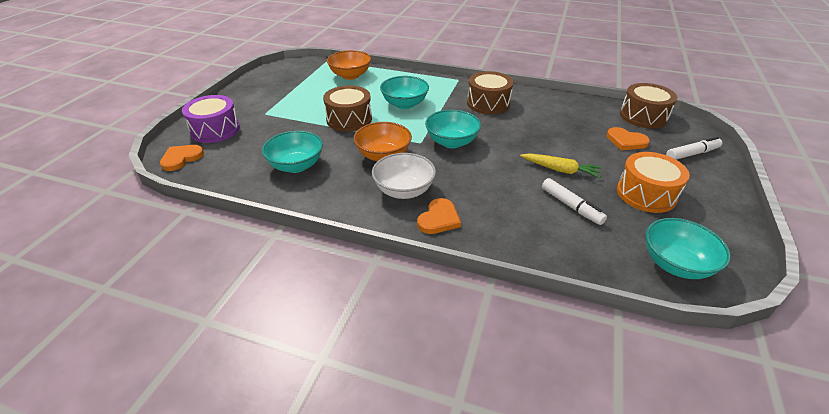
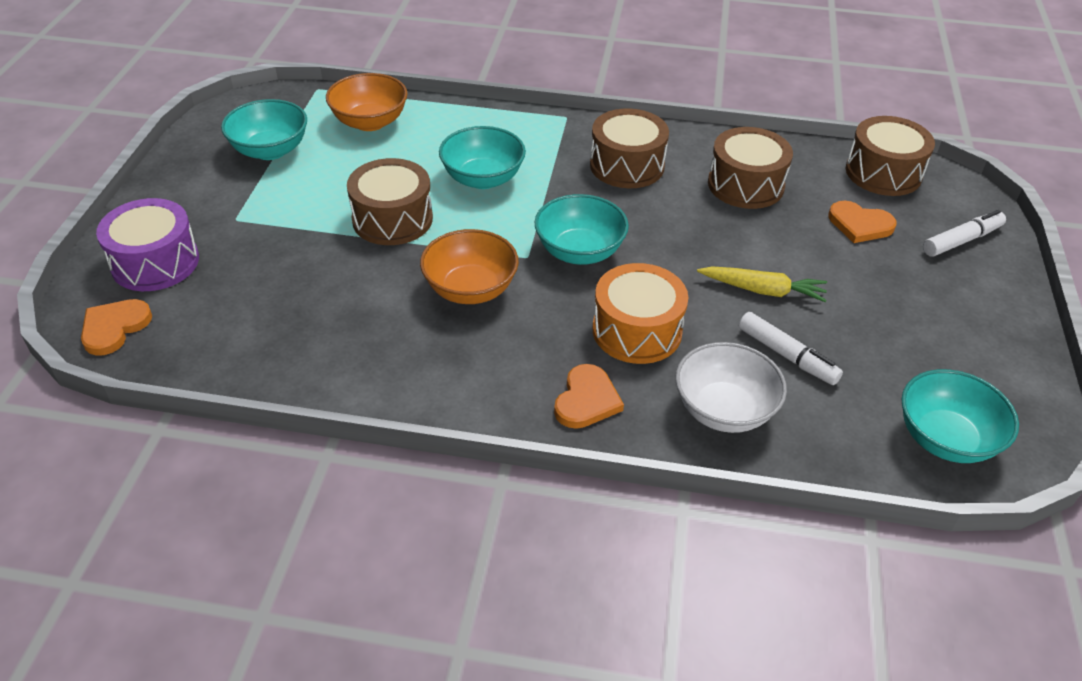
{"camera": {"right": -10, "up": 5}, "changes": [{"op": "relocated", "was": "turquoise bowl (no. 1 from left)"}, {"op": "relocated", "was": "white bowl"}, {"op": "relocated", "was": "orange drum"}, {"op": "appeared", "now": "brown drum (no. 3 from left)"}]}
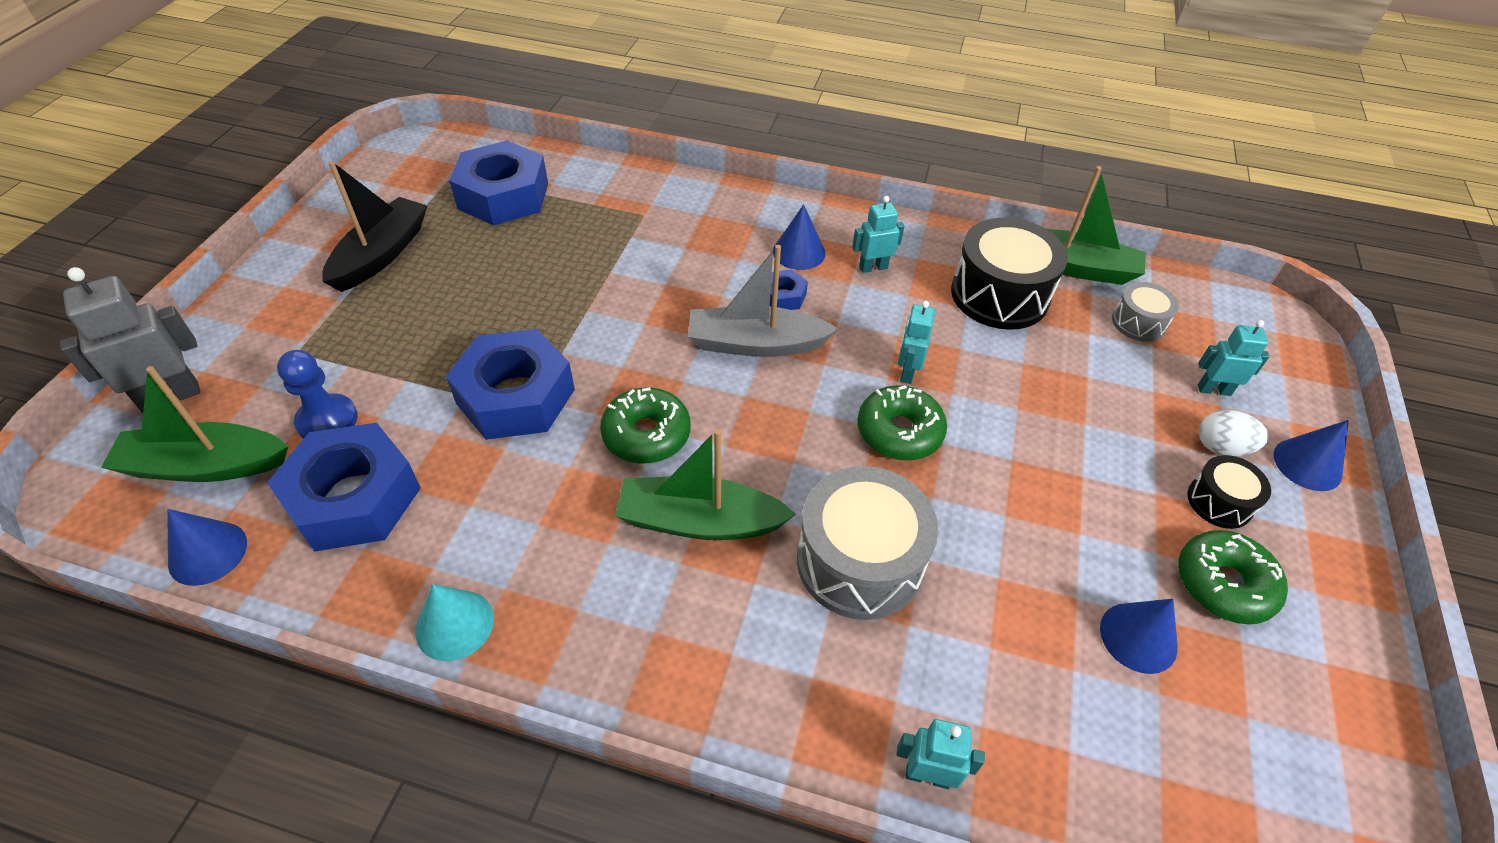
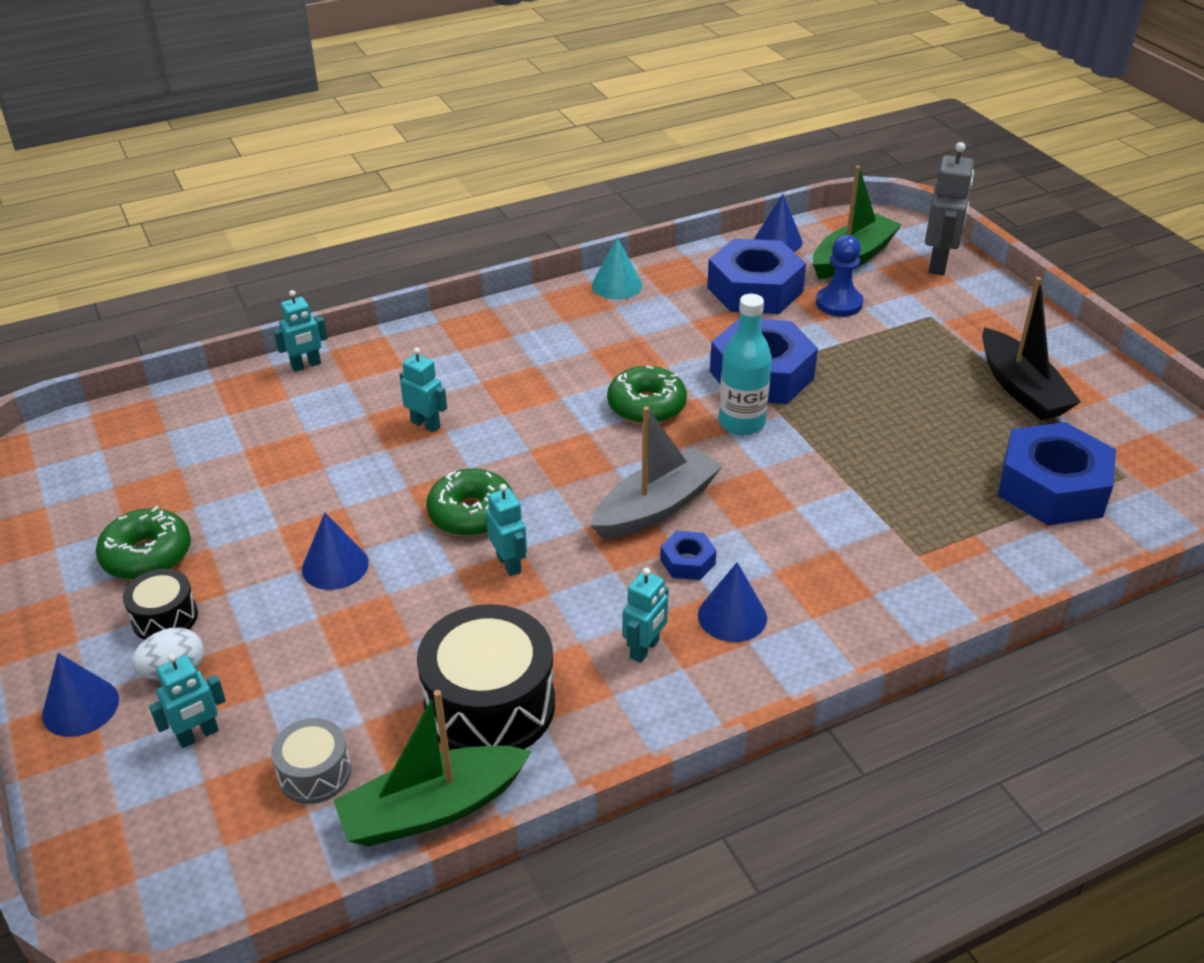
{"camera": {"right": 140, "up": -10}, "changes": [{"op": "missing", "was": "green boat (no. 2 from left)"}, {"op": "exchanged", "was": "grey drum (no. 1 from left)", "now": "turquoise robot (no. 3 from left)"}, {"op": "relocated", "was": "blue cone (no. 3 from left in the first image)", "now": "blue cone (no. 2 from left)"}, {"op": "appeared", "now": "turquoise bottle"}]}
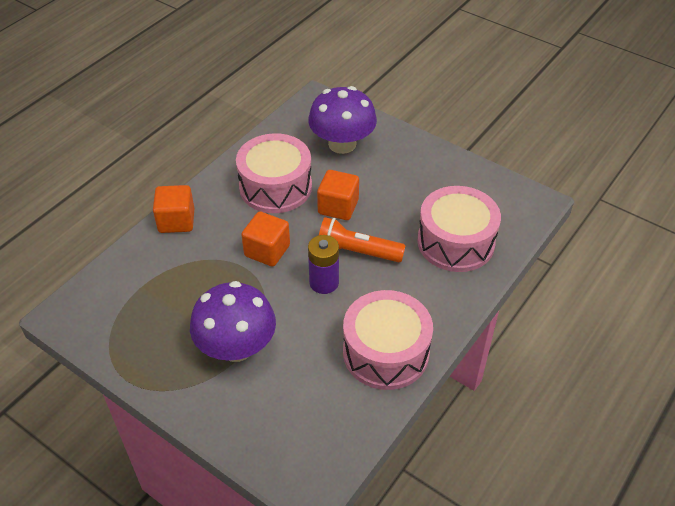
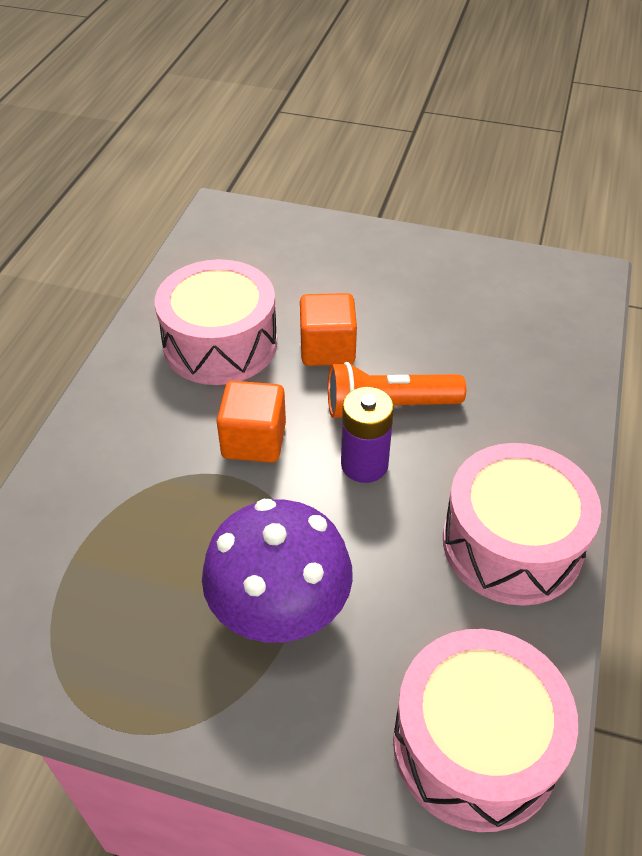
{"camera": {"right": -20, "up": 0}, "changes": [{"op": "missing", "was": "orange cube (no. 1 from left)"}, {"op": "missing", "was": "purple mushroom (no. 2 from left)"}, {"op": "relocated", "was": "pink drum (no. 3 from left in the first image)", "now": "pink drum (no. 2 from left)"}]}
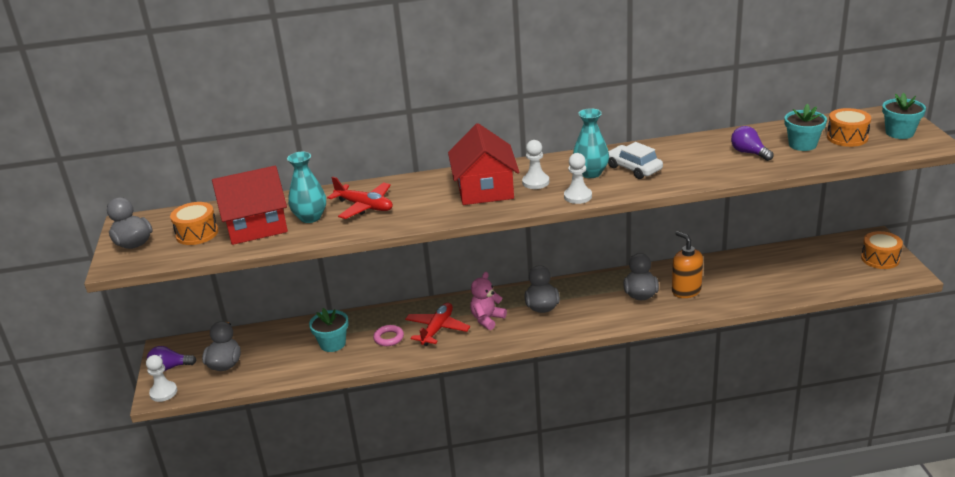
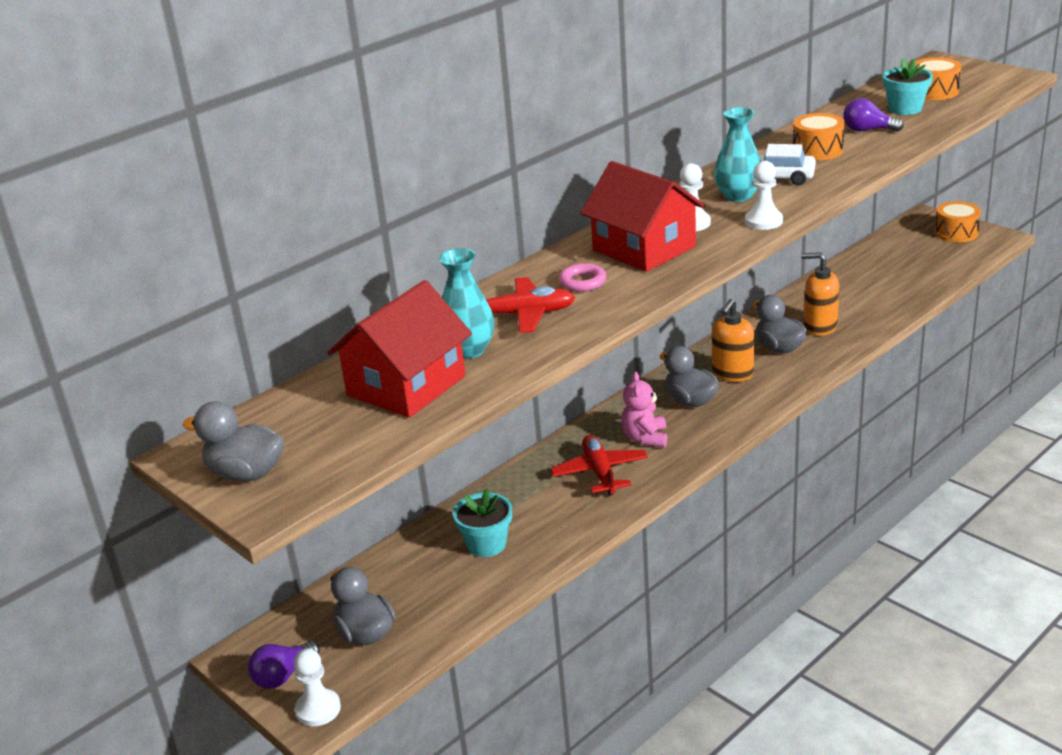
{"camera": {"right": -35, "up": 0}, "changes": [{"op": "relocated", "was": "orange drum (no. 1 from left)"}, {"op": "relocated", "was": "pink ring"}, {"op": "missing", "was": "turquoise flower pot (no. 3 from left)"}, {"op": "appeared", "now": "orange soap dispenser (no. 1 from left)"}]}
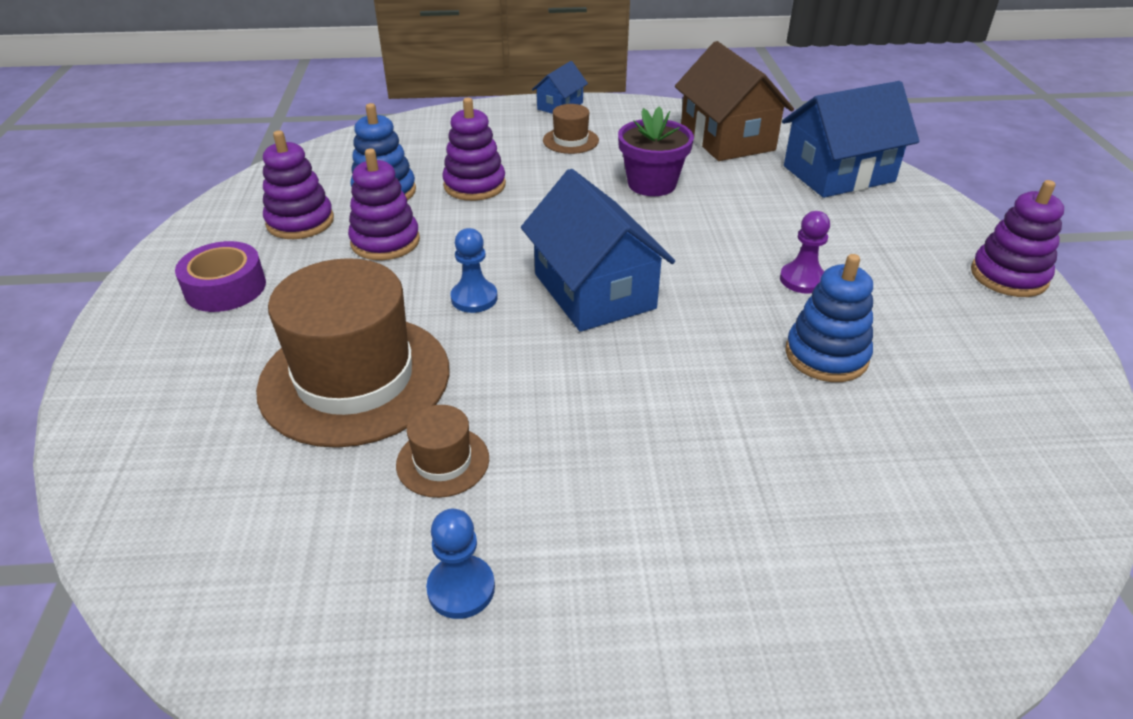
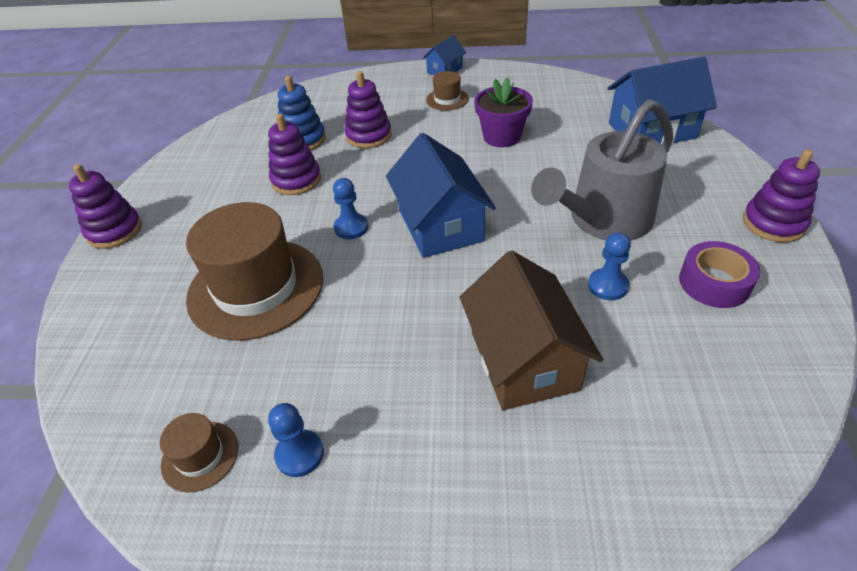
{"camera": {"right": 10, "up": 5}, "changes": [{"op": "relocated", "was": "purple tape"}, {"op": "relocated", "was": "purple stacking toy (no. 1 from left)"}, {"op": "relocated", "was": "brown hat (no. 2 from left in the first image)", "now": "brown hat (no. 1 from left)"}, {"op": "relocated", "was": "brown house"}, {"op": "exchanged", "was": "purple pawn", "now": "grey watering can"}, {"op": "exchanged", "was": "blue stacking toy (no. 2 from left)", "now": "blue pawn (no. 3 from left)"}]}
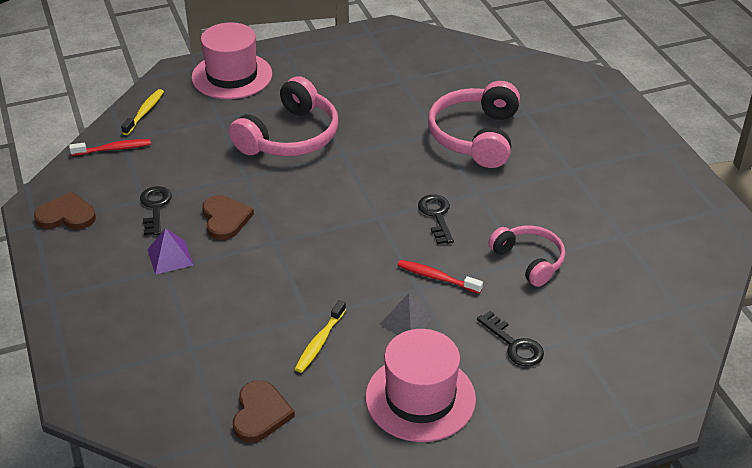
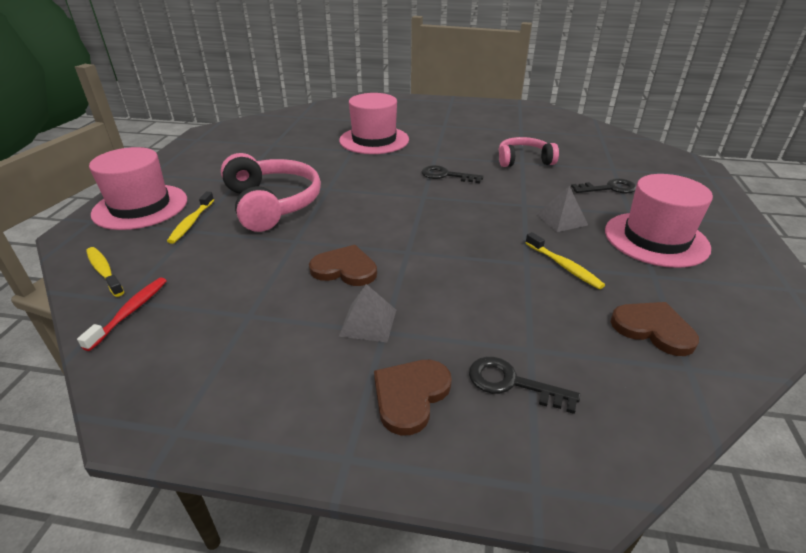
{"camera": {"right": -60, "up": -5}, "changes": [{"op": "relocated", "was": "brown heart (no. 1 from left in the first image)", "now": "brown heart (no. 2 from left)"}, {"op": "relocated", "was": "black key (no. 1 from left in the first image)", "now": "black key (no. 2 from left)"}, {"op": "colour", "was": "purple pyramid", "now": "grey pyramid (no. 1 from left)"}, {"op": "missing", "was": "red toothbrush (no. 2 from left)"}, {"op": "exchanged", "was": "pink headphones (no. 2 from left)", "now": "pink hat (no. 2 from left)"}, {"op": "appeared", "now": "yellow toothbrush (no. 2 from left)"}]}
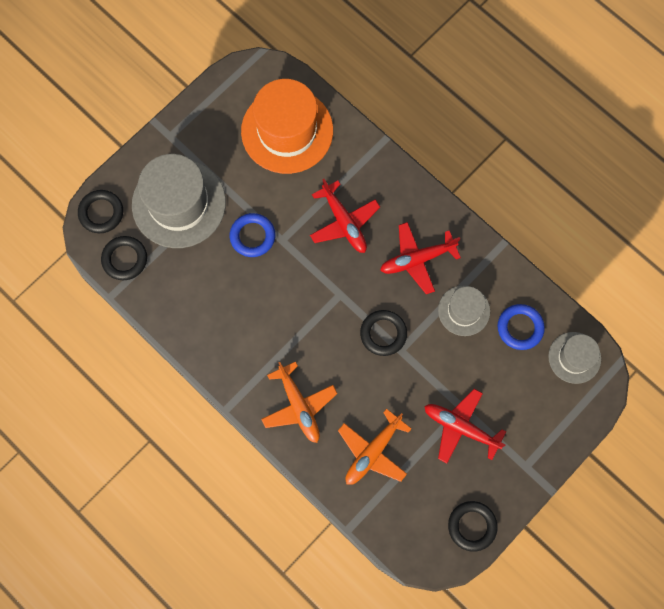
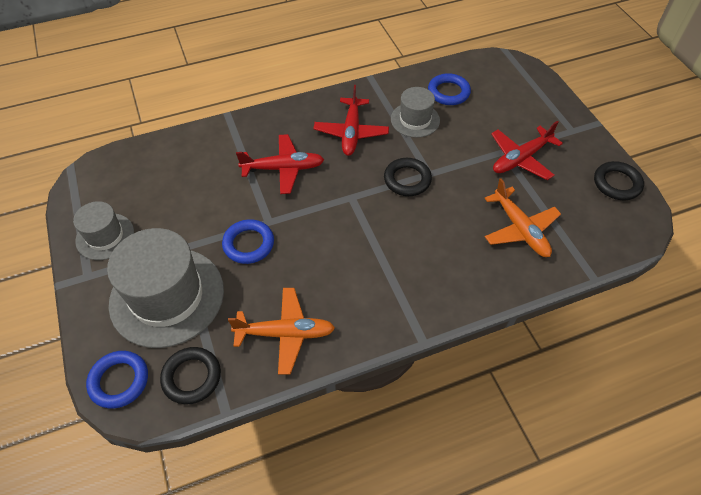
{"camera": {"right": -65, "up": -20}, "changes": [{"op": "colour", "was": "black ring (no. 1 from left)", "now": "blue ring (no. 1 from left)"}, {"op": "missing", "was": "orange hat"}, {"op": "relocated", "was": "orange plane (no. 1 from left)"}, {"op": "relocated", "was": "grey hat (no. 3 from left in the first image)", "now": "grey hat (no. 1 from left)"}]}
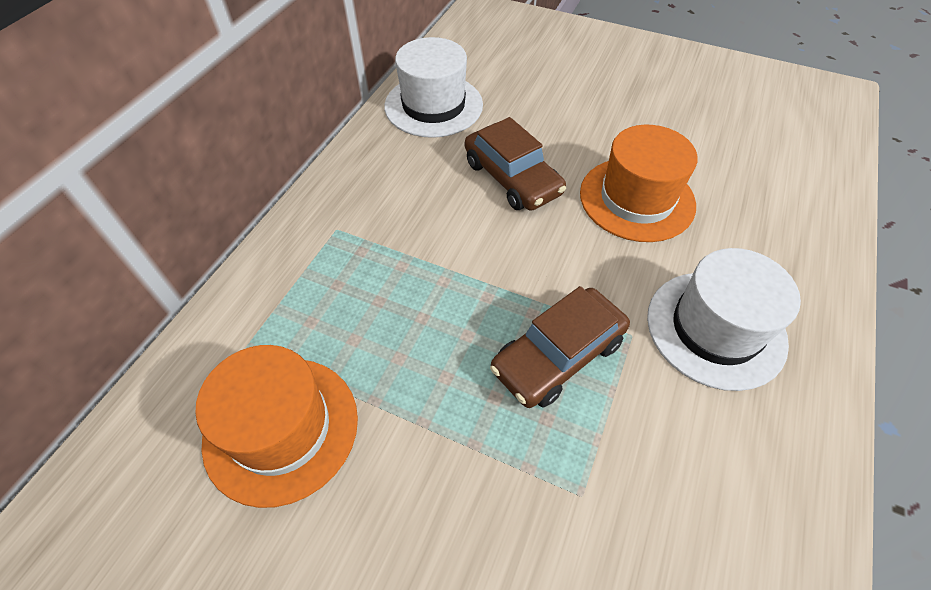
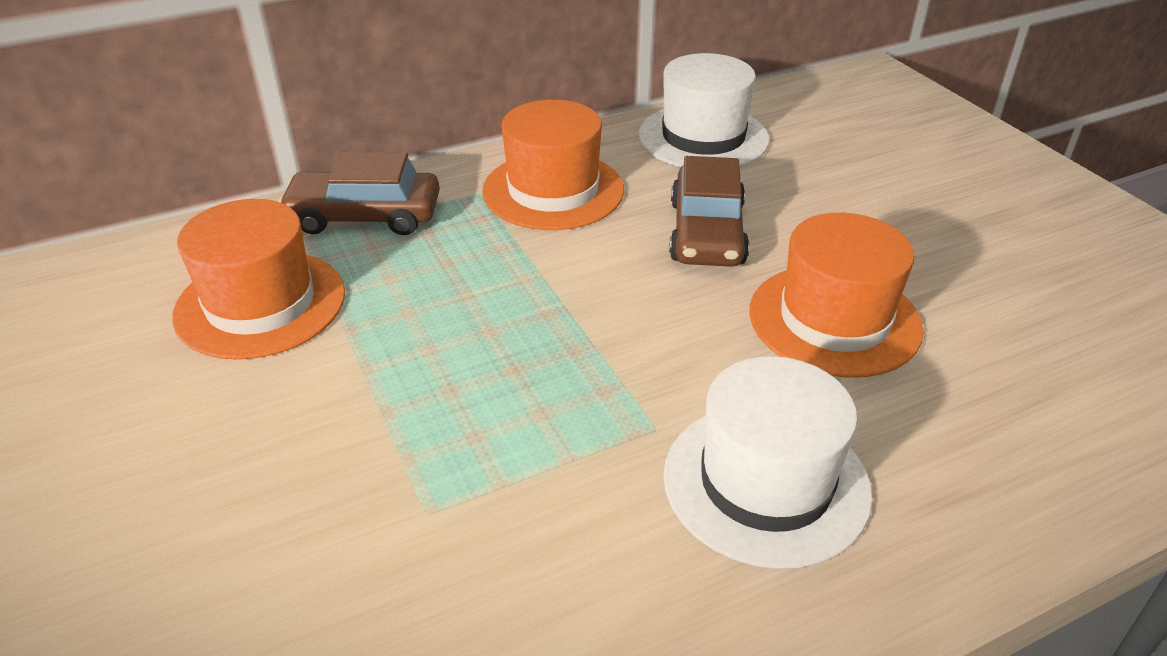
{"camera": {"right": 40, "up": -15}, "changes": [{"op": "relocated", "was": "brown car (no. 2 from left in the first image)", "now": "brown car (no. 1 from left)"}, {"op": "appeared", "now": "orange hat (no. 2 from left)"}]}
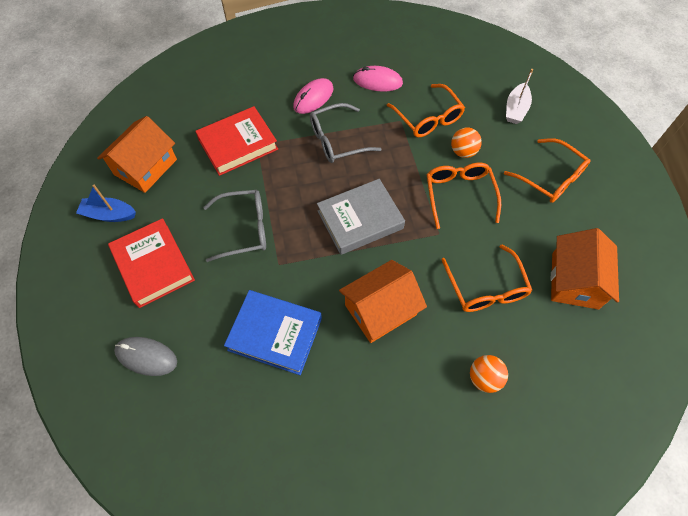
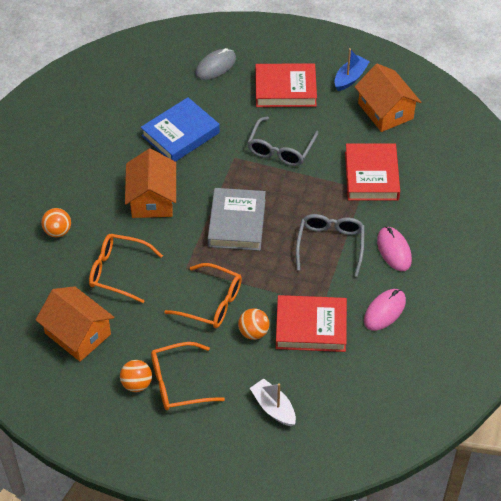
{"camera": {"right": 120, "up": -10}, "changes": [{"op": "exchanged", "was": "orange glasses (no. 1 from left)", "now": "red book (no. 2 from left)"}, {"op": "appeared", "now": "orange ball (no. 2 from left)"}]}
